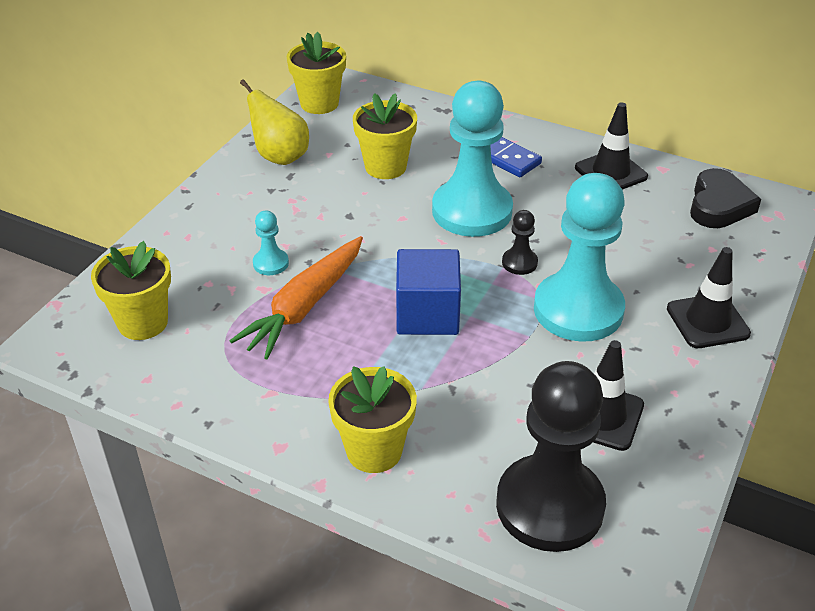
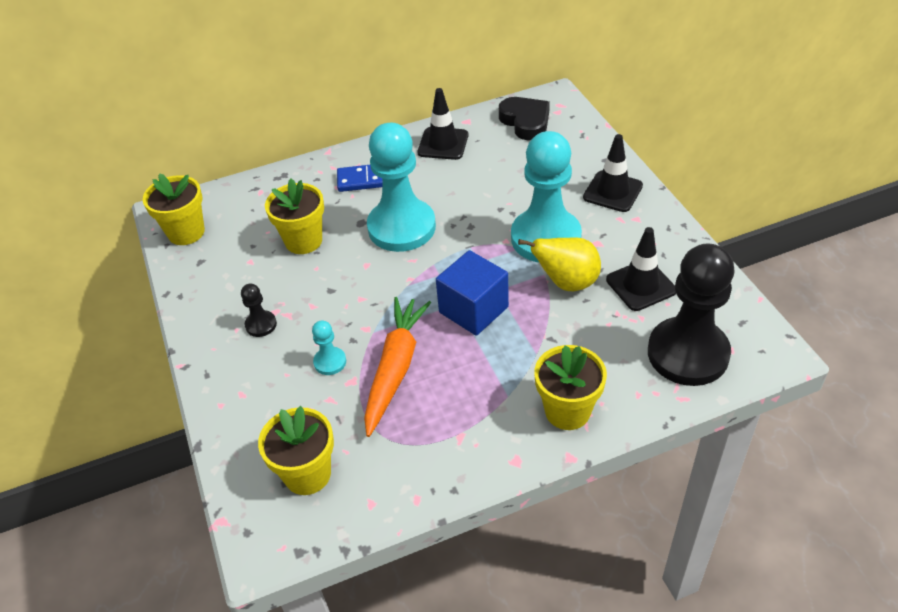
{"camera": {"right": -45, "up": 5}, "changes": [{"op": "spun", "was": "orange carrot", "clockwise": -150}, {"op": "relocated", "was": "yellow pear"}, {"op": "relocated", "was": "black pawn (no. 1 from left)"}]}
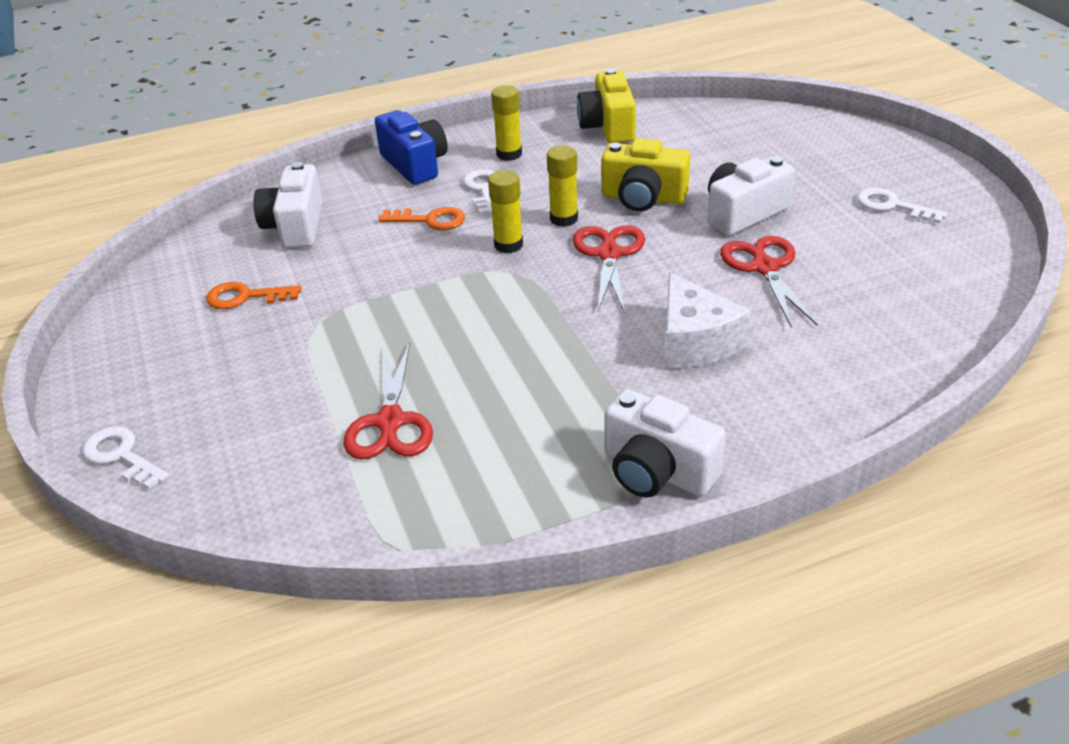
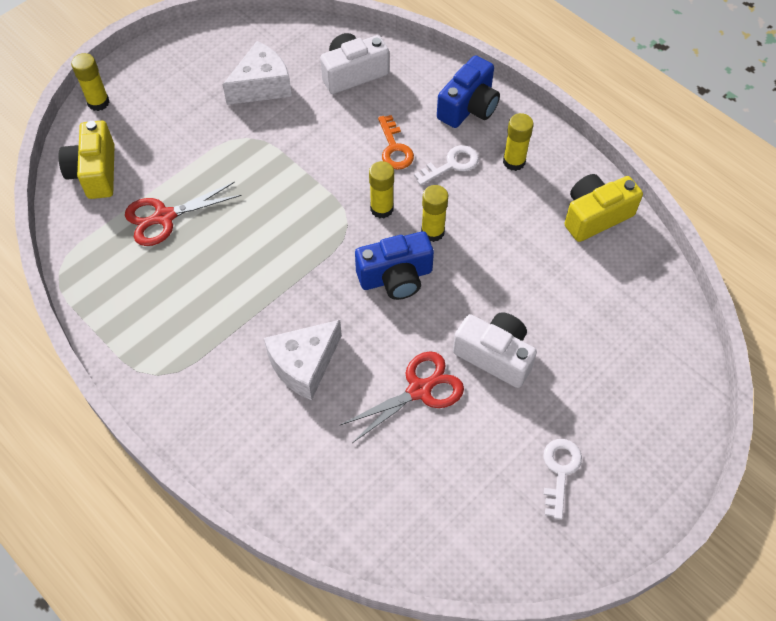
{"camera": {"right": 65, "up": 20}, "changes": [{"op": "exchanged", "was": "white key (no. 1 from left)", "now": "yellow glue stick (no. 1 from left)"}, {"op": "exchanged", "was": "orange key (no. 1 from left)", "now": "white cheese (no. 1 from left)"}, {"op": "exchanged", "was": "red scissors (no. 2 from left)", "now": "blue camera (no. 1 from left)"}, {"op": "relocated", "was": "yellow camera (no. 2 from left in the first image)", "now": "yellow camera (no. 1 from left)"}, {"op": "missing", "was": "white camera (no. 2 from left)"}]}
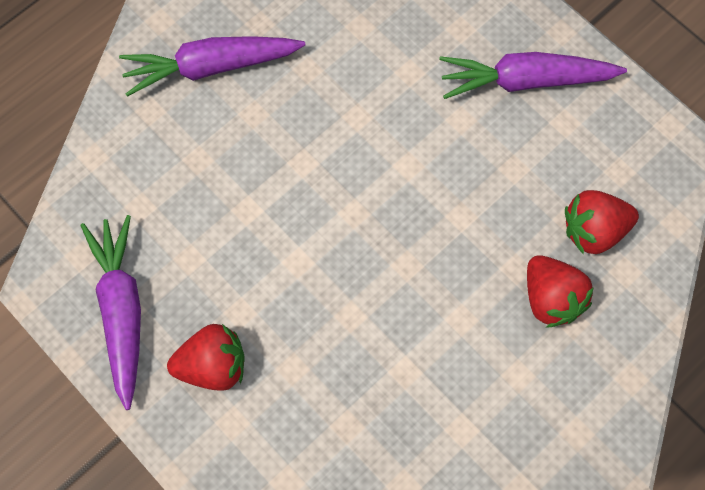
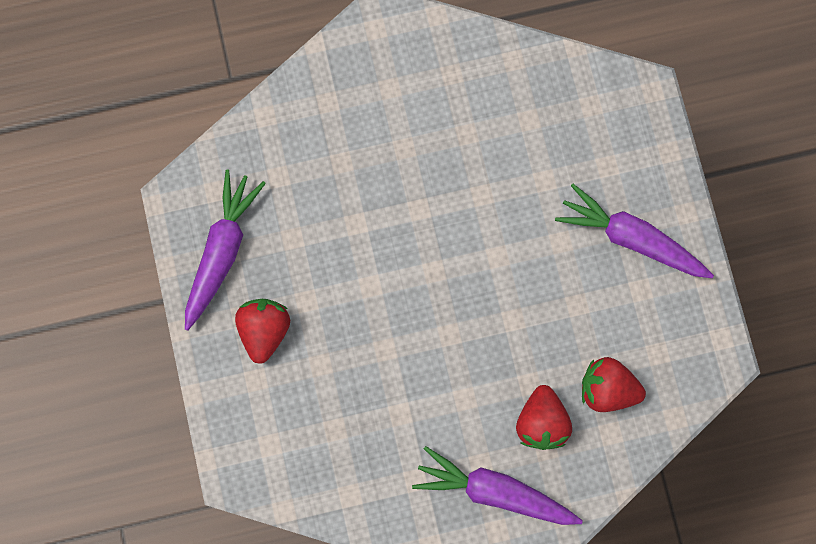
{"camera": {"right": 30, "up": 10}, "changes": [{"op": "relocated", "was": "purple carrot (no. 2 from left)"}, {"op": "spun", "was": "red strawberry (no. 1 from left)", "clockwise": -105}]}
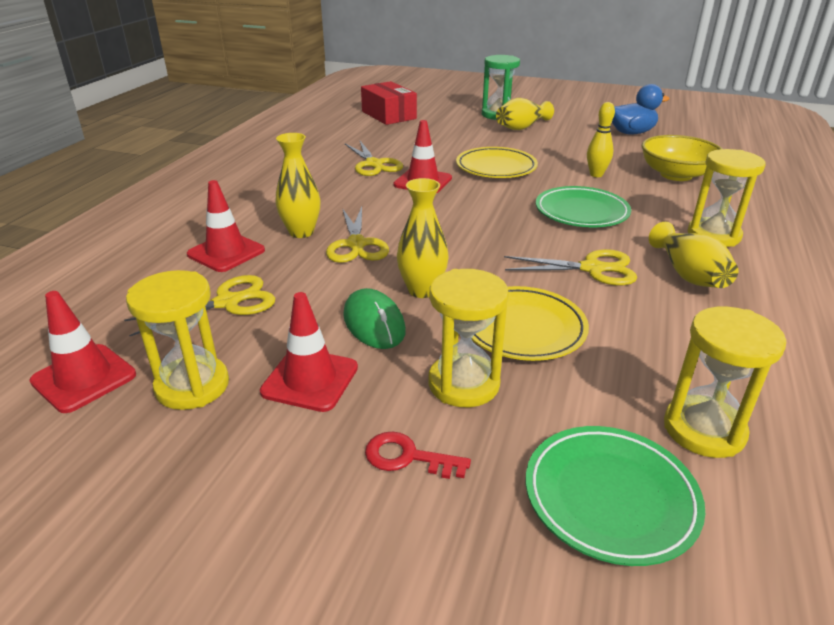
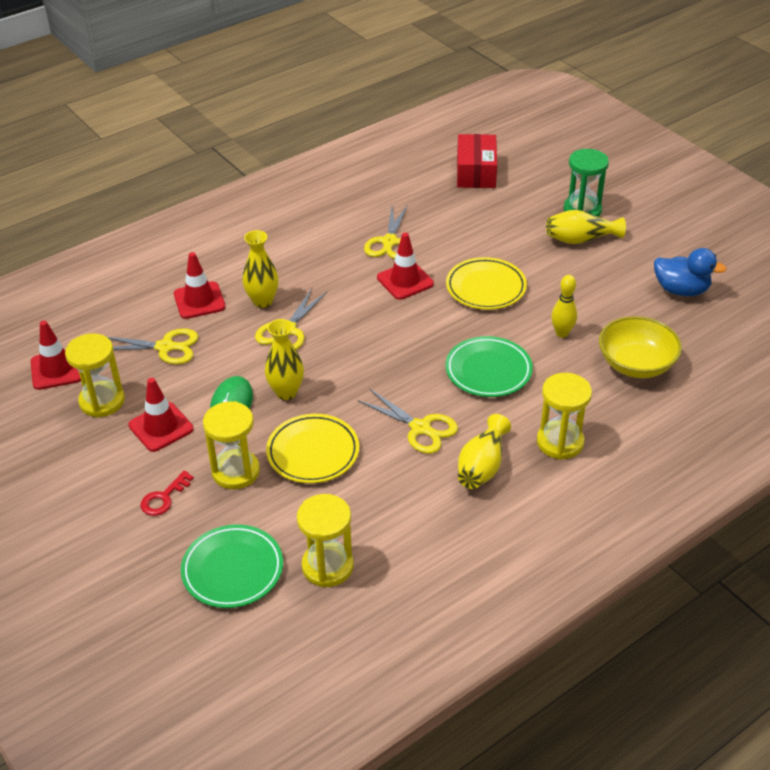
{"camera": {"right": 35, "up": 10}, "changes": [{"op": "spun", "was": "red key", "clockwise": -105}]}
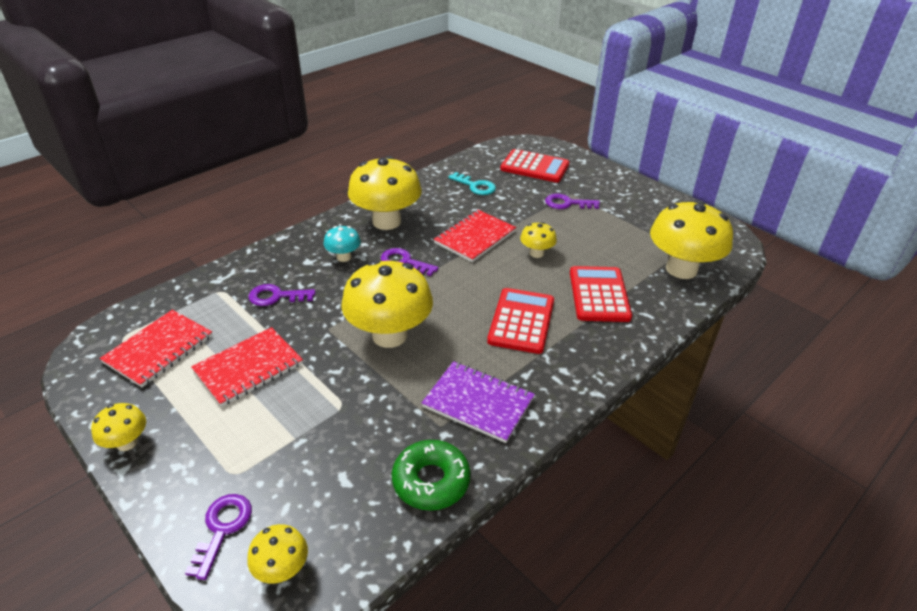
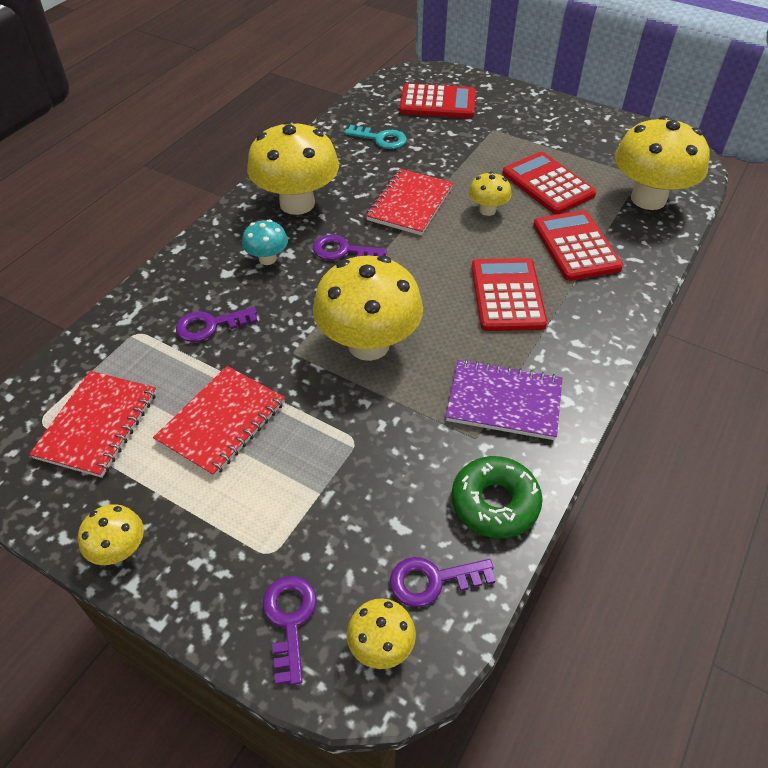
{"camera": {"right": -15, "up": 10}, "changes": [{"op": "relocated", "was": "purple key (no. 4 from left)"}, {"op": "appeared", "now": "red calculator (no. 3 from left)"}]}
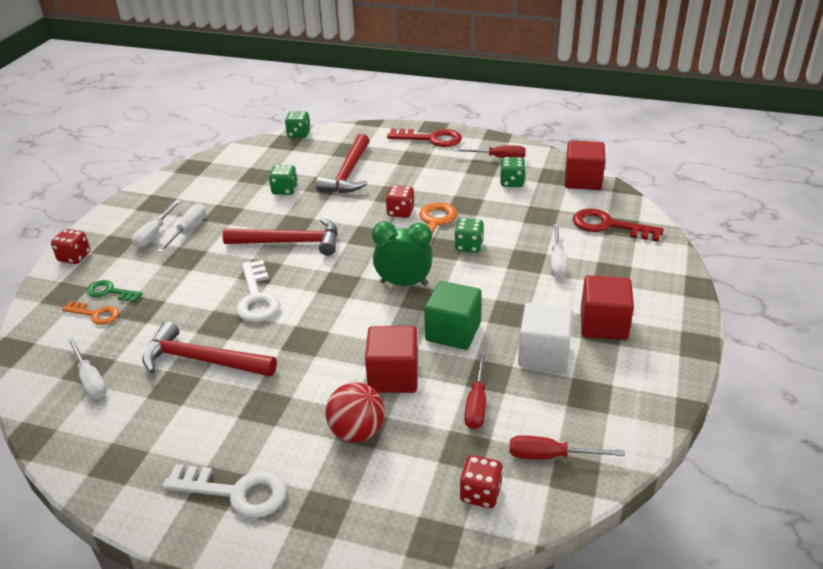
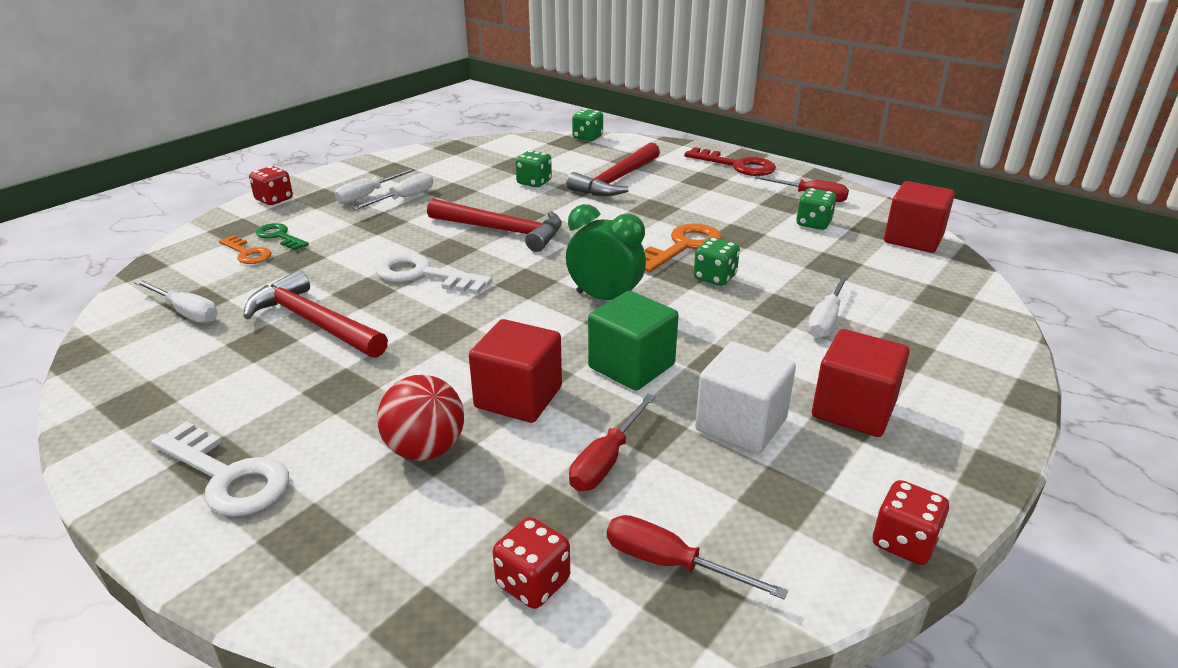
{"camera": {"right": 20, "up": -5}, "changes": [{"op": "spun", "was": "white screwdriver (no. 1 from left)", "clockwise": -45}, {"op": "spun", "was": "white key (no. 2 from left)", "clockwise": 105}, {"op": "relocated", "was": "red dice (no. 2 from left in the first image)", "now": "red dice (no. 3 from left)"}, {"op": "missing", "was": "red key (no. 2 from left)"}]}
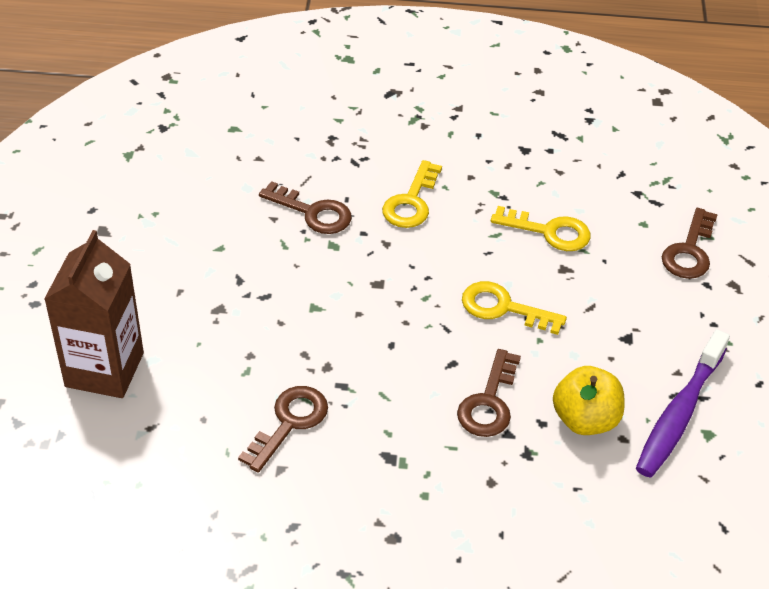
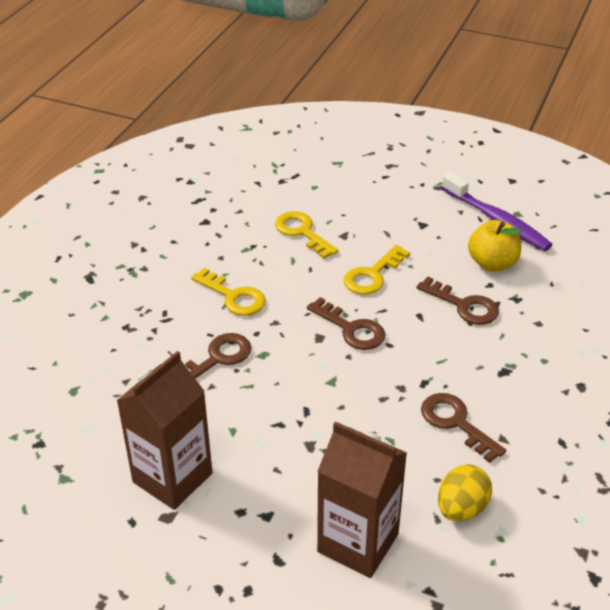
{"camera": {"right": -70, "up": -5}, "changes": [{"op": "spun", "was": "yellow key (no. 3 from left in the first image)", "clockwise": -75}, {"op": "relocated", "was": "brown key (no. 4 from left in the first image)", "now": "brown key (no. 2 from left)"}, {"op": "appeared", "now": "brown carton (no. 1 from left)"}, {"op": "appeared", "now": "yellow egg"}]}
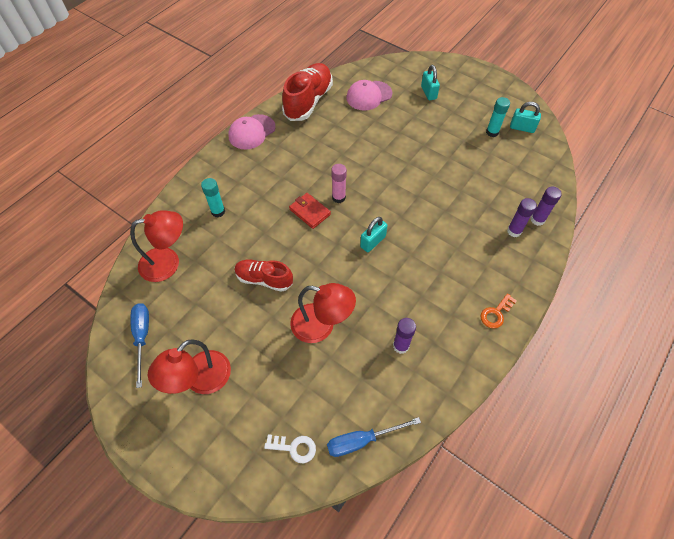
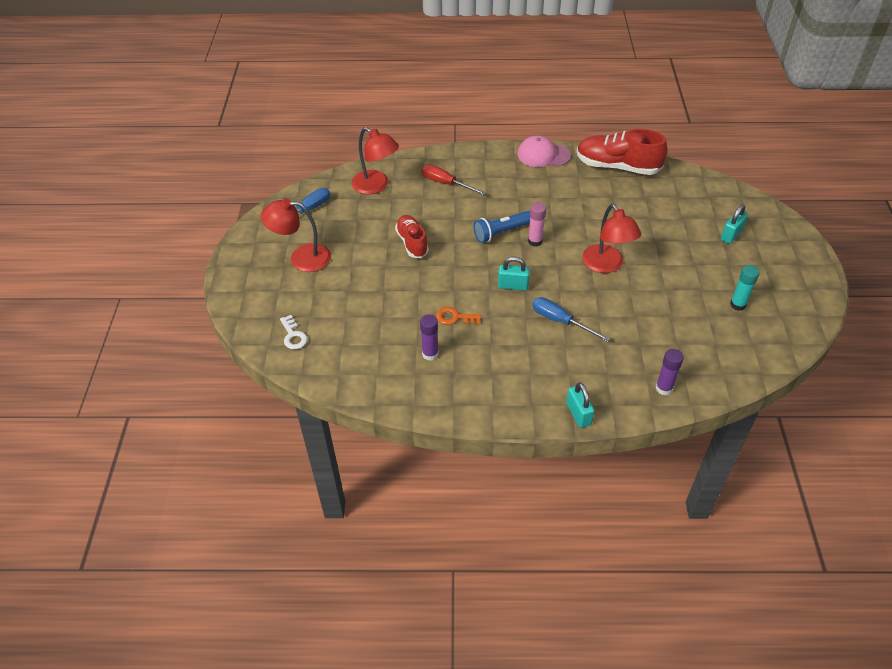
{"camera": {"right": 55, "up": -10}, "changes": [{"op": "exchanged", "was": "turquoise glue stick (no. 1 from left)", "now": "red screwdriver"}, {"op": "spun", "was": "red shoe (no. 2 from left)", "clockwise": -150}, {"op": "exchanged", "was": "red wallet", "now": "blue flashlight"}, {"op": "relocated", "was": "red lamp (no. 3 from left)"}, {"op": "relocated", "was": "blue screwdriver (no. 2 from left)"}, {"op": "missing", "was": "pink cap (no. 2 from left)"}, {"op": "relocated", "was": "orange key"}, {"op": "missing", "was": "purple glue stick (no. 2 from left)"}, {"op": "relocated", "was": "turquoise padlock (no. 3 from left in the first image)", "now": "turquoise padlock (no. 2 from left)"}]}
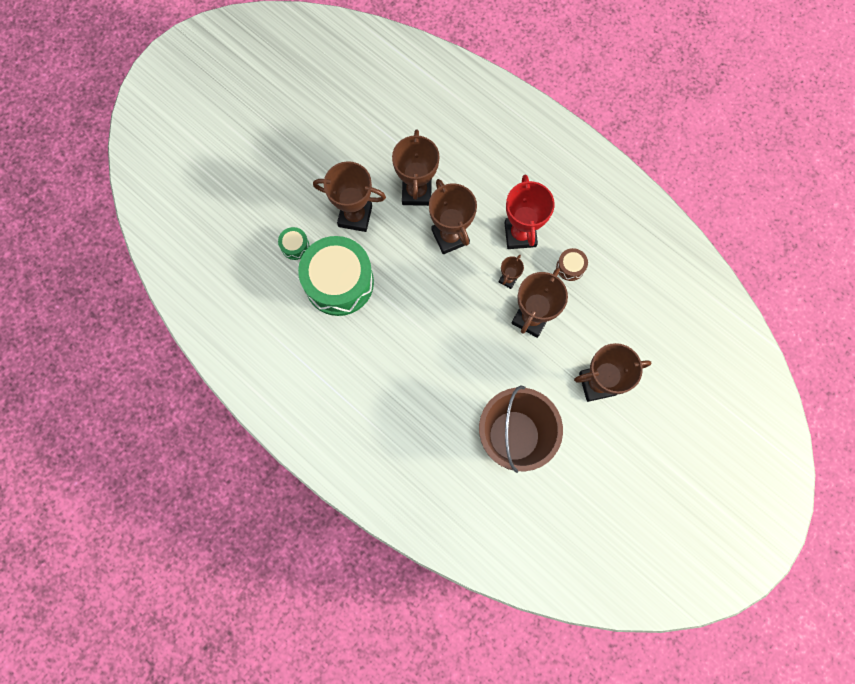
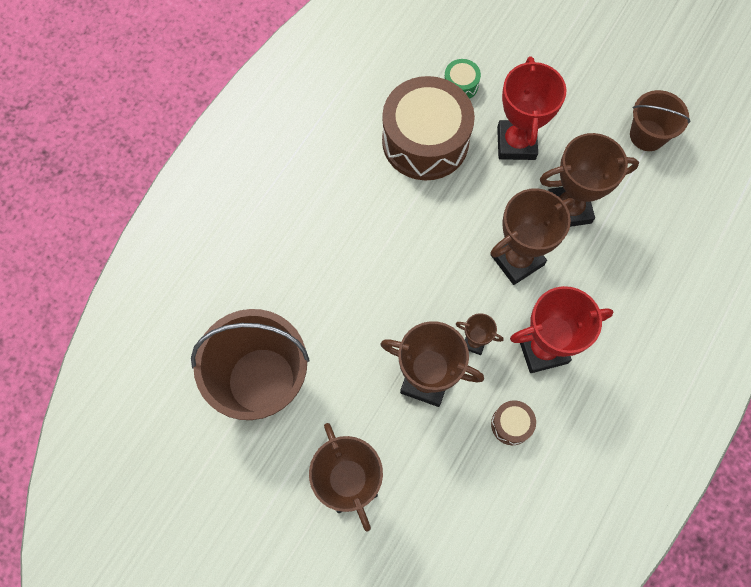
{"camera": {"right": 80, "up": -5}, "changes": [{"op": "colour", "was": "green drum (no. 2 from left)", "now": "brown drum (no. 1 from left)"}, {"op": "colour", "was": "brown trophy (no. 1 from left)", "now": "red trophy (no. 1 from left)"}, {"op": "appeared", "now": "brown bucket (no. 2 from left)"}]}
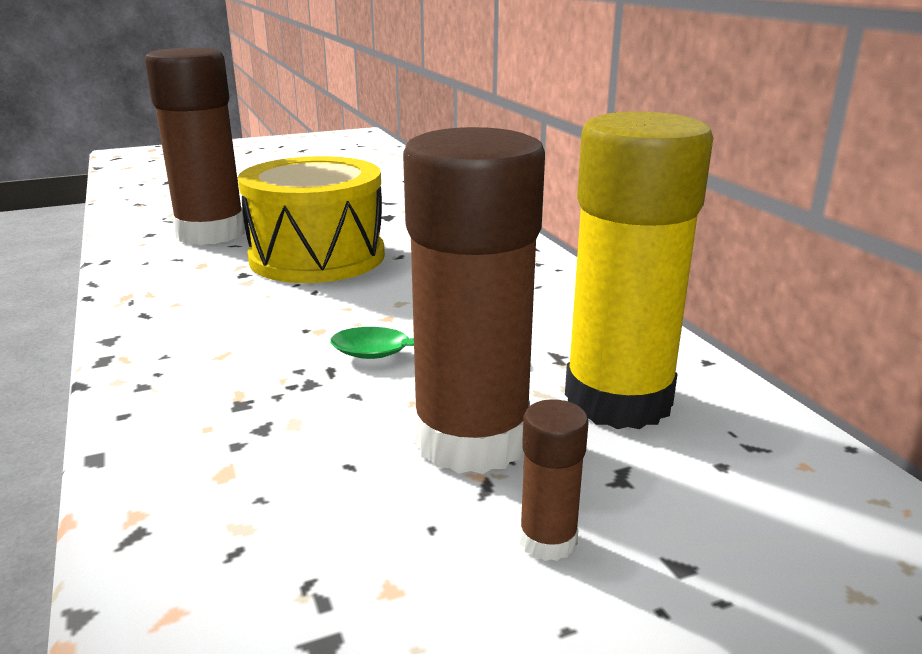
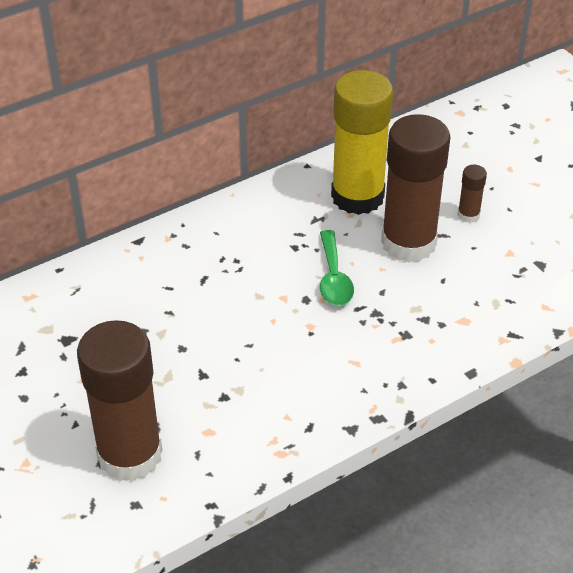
{"camera": {"right": -100, "up": 20}, "changes": [{"op": "missing", "was": "yellow drum"}]}
